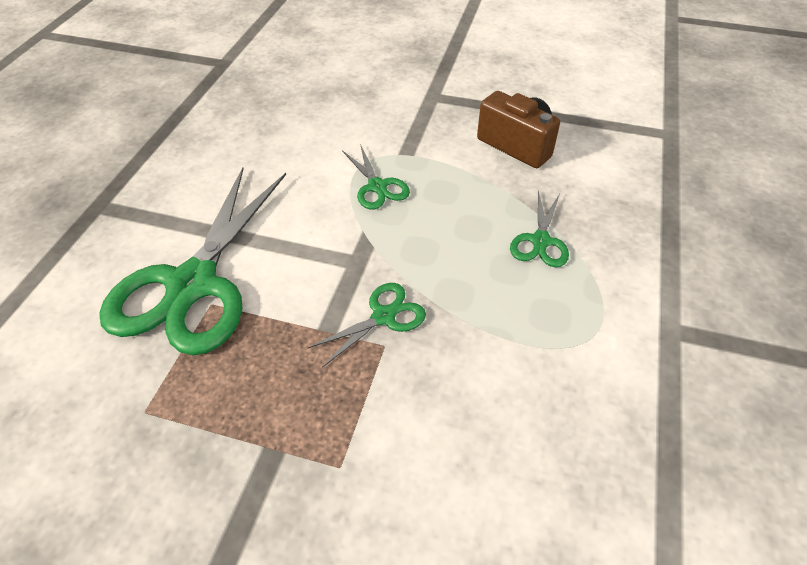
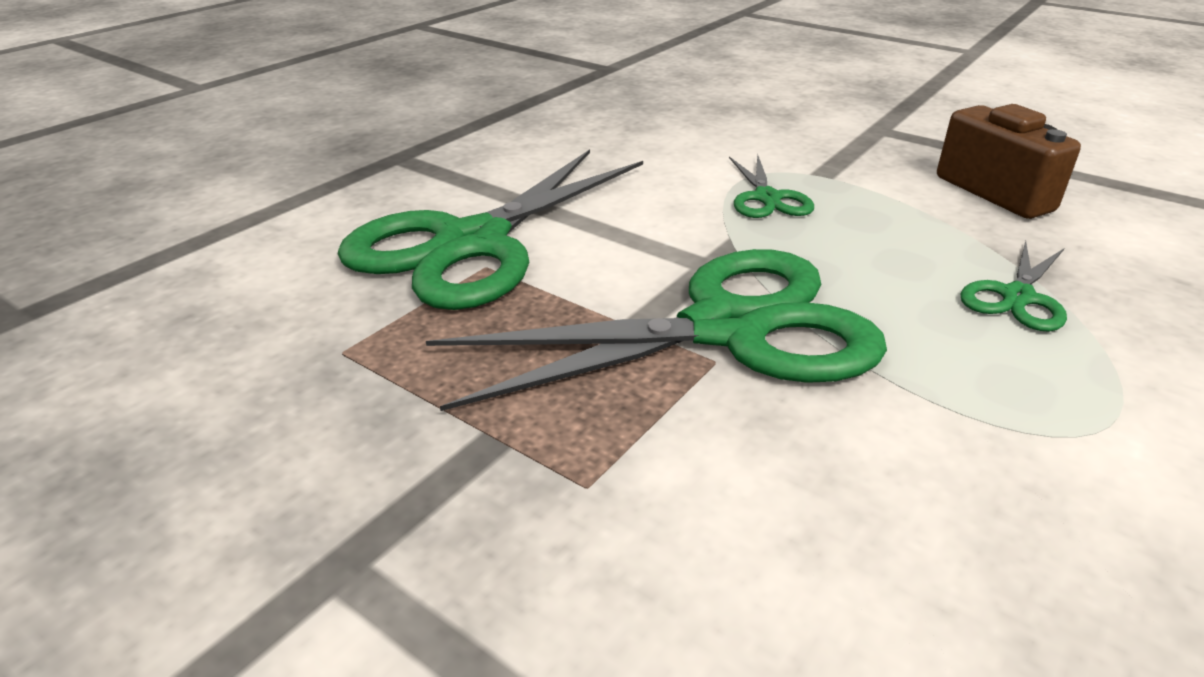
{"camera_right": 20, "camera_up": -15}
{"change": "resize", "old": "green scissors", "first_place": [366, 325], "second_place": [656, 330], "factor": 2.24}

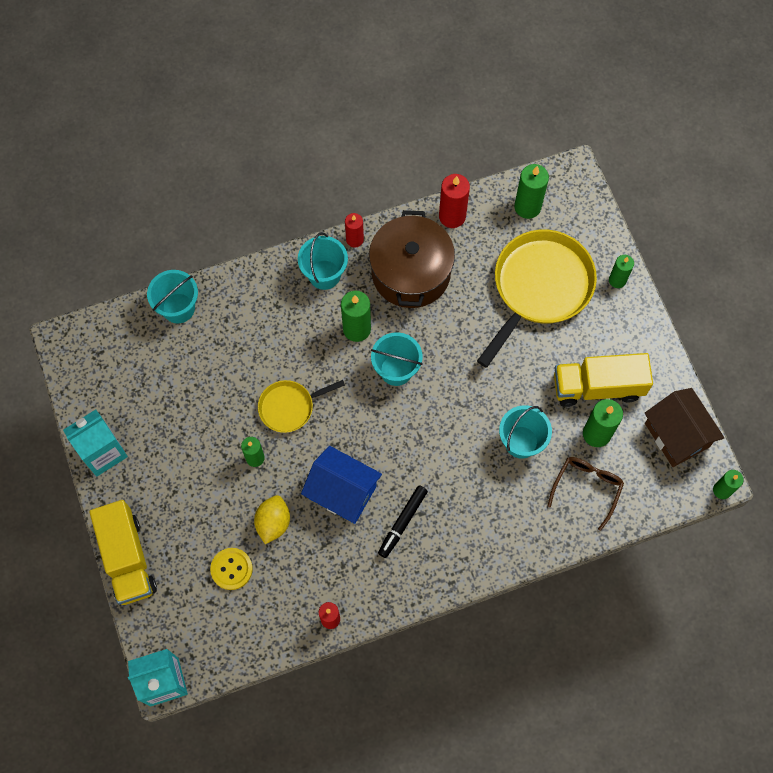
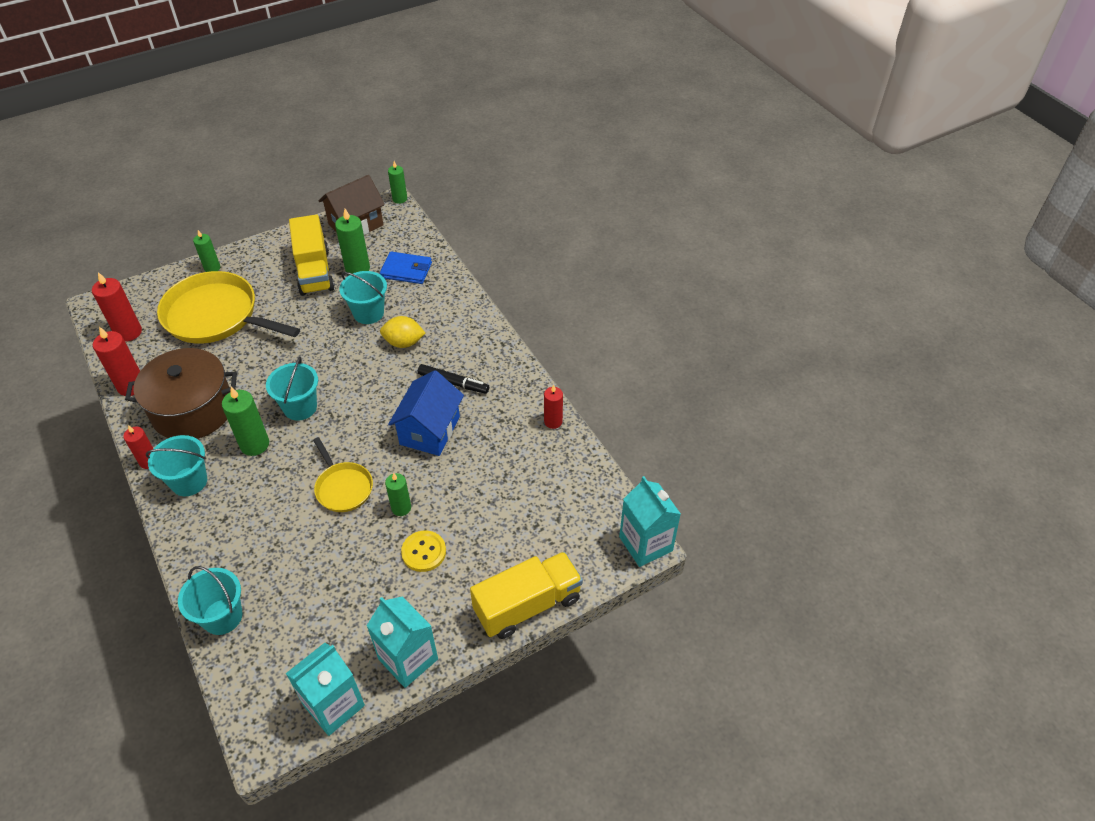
{"camera_right": -100, "camera_up": -20}
{"change": "recolor", "old": "green candle", "new": "red candle", "first_place": [531, 191], "second_place": [117, 307]}
{"change": "insert", "new": "turquoise carton", "second_place": [325, 689]}
{"change": "replace", "old": "brown glasses", "new": "blue wallet", "first_place": [585, 494], "second_place": [406, 268]}
{"change": "move", "old": "yellow lemon", "first_place": [272, 519], "second_place": [402, 332]}
{"change": "move", "old": "yellow button", "first_place": [231, 569], "second_place": [423, 551]}

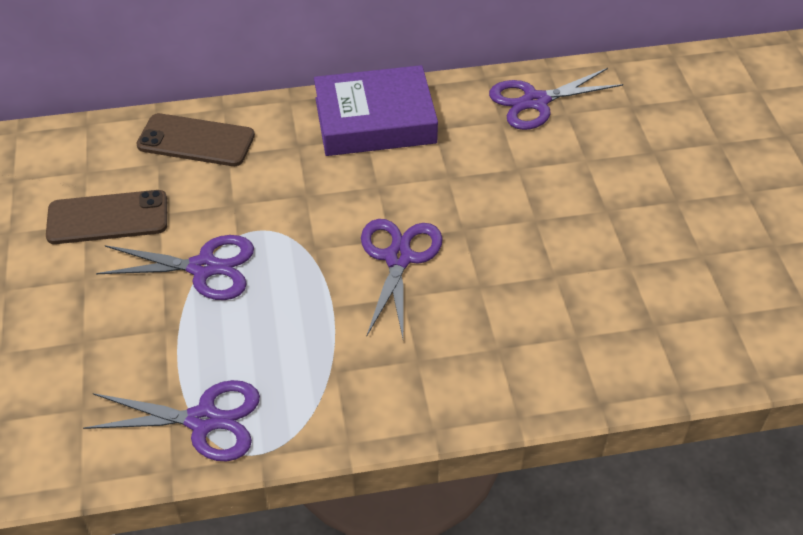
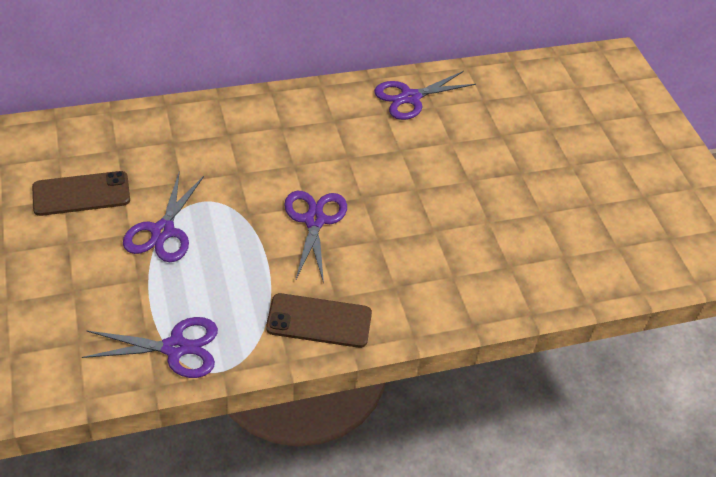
{"camera_right": -10, "camera_up": 0}
{"change": "rotate", "old": "purple scissors", "first_place": [175, 267], "second_place": [163, 217], "degrees": 105}
{"change": "move", "old": "brown phone", "first_place": [195, 139], "second_place": [319, 320]}
{"change": "delete", "old": "purple book", "first_place": [376, 110]}

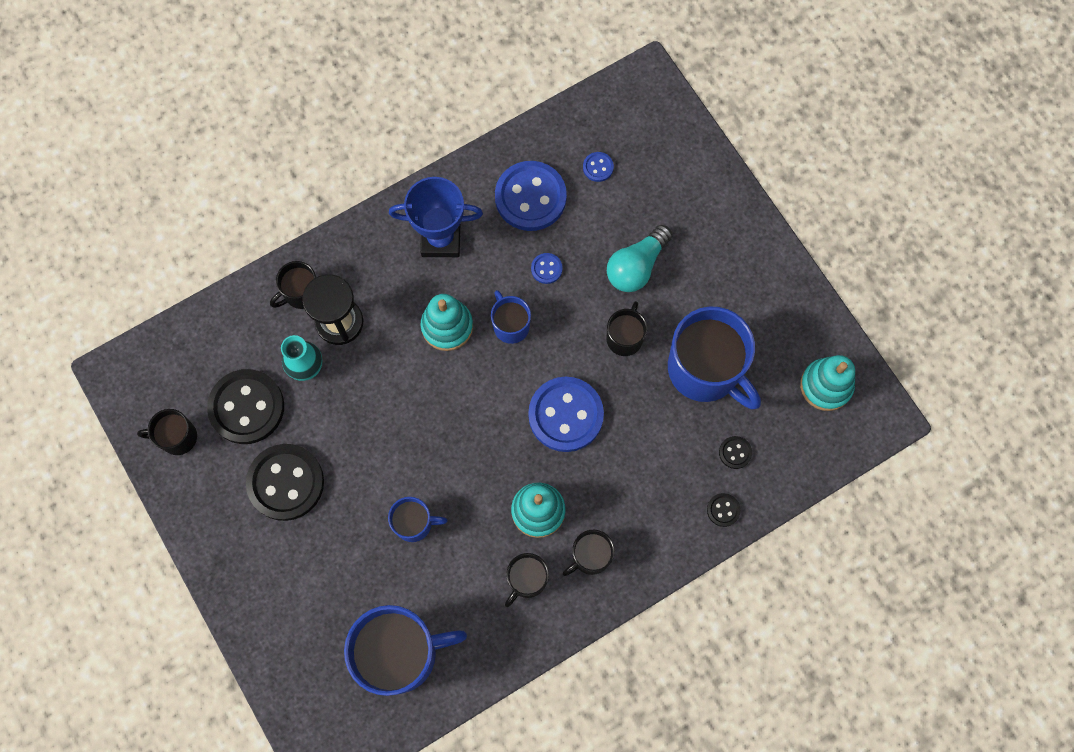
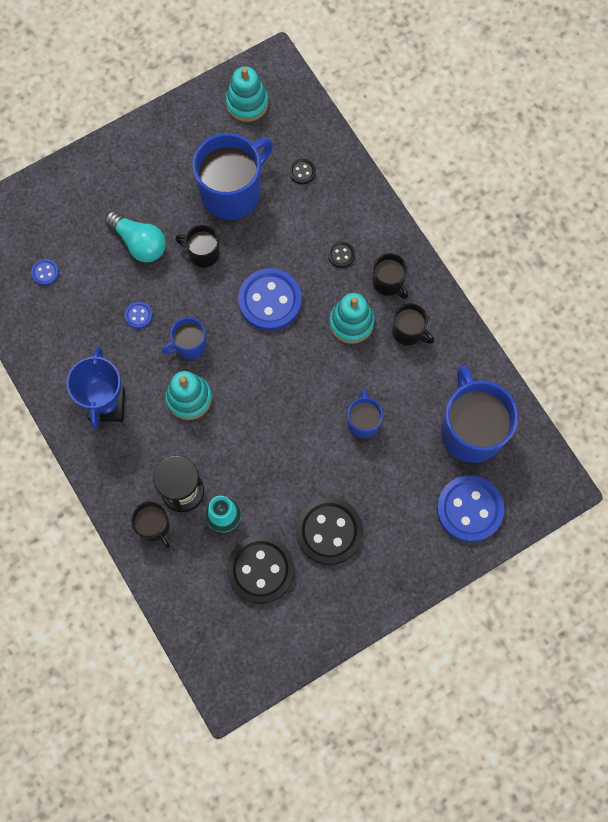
{"camera_right": -90, "camera_up": 0}
{"change": "move", "old": "black button", "first_place": [724, 510], "second_place": [341, 254]}
{"change": "move", "old": "blue button", "first_place": [531, 196], "second_place": [470, 508]}
{"change": "delete", "old": "black mug", "first_place": [167, 432]}

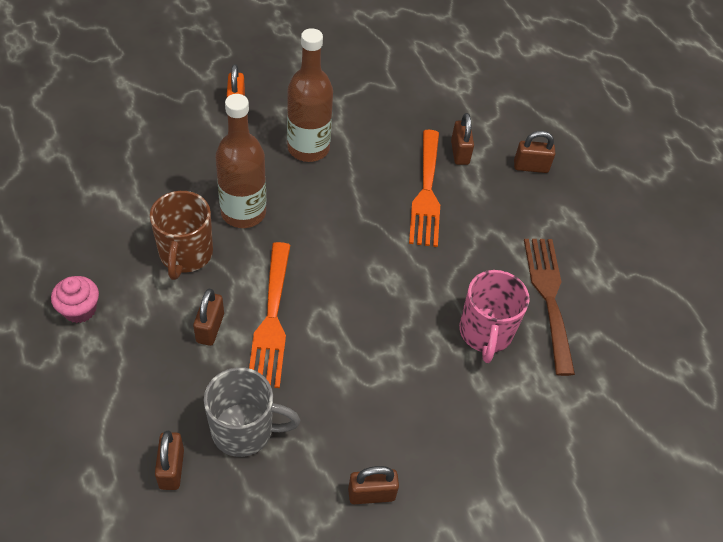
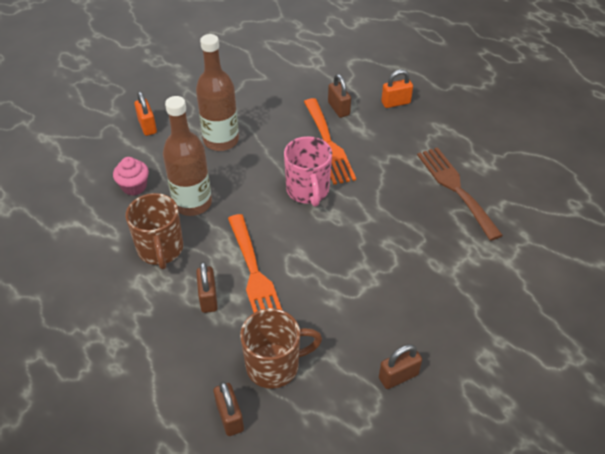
{"camera_right": -15, "camera_up": -5}
{"change": "move", "old": "pink cupcake", "first_place": [75, 299], "second_place": [131, 176]}
{"change": "recolor", "old": "grey mug", "new": "brown mug", "first_place": [252, 412], "second_place": [281, 348]}
{"change": "move", "old": "pink mug", "first_place": [494, 316], "second_place": [308, 171]}
{"change": "recolor", "old": "brown padlock", "new": "orange padlock", "first_place": [534, 152], "second_place": [397, 89]}

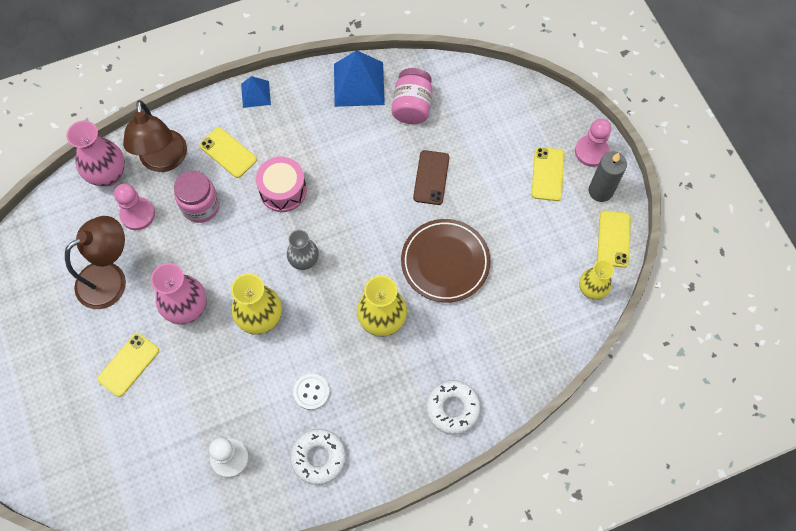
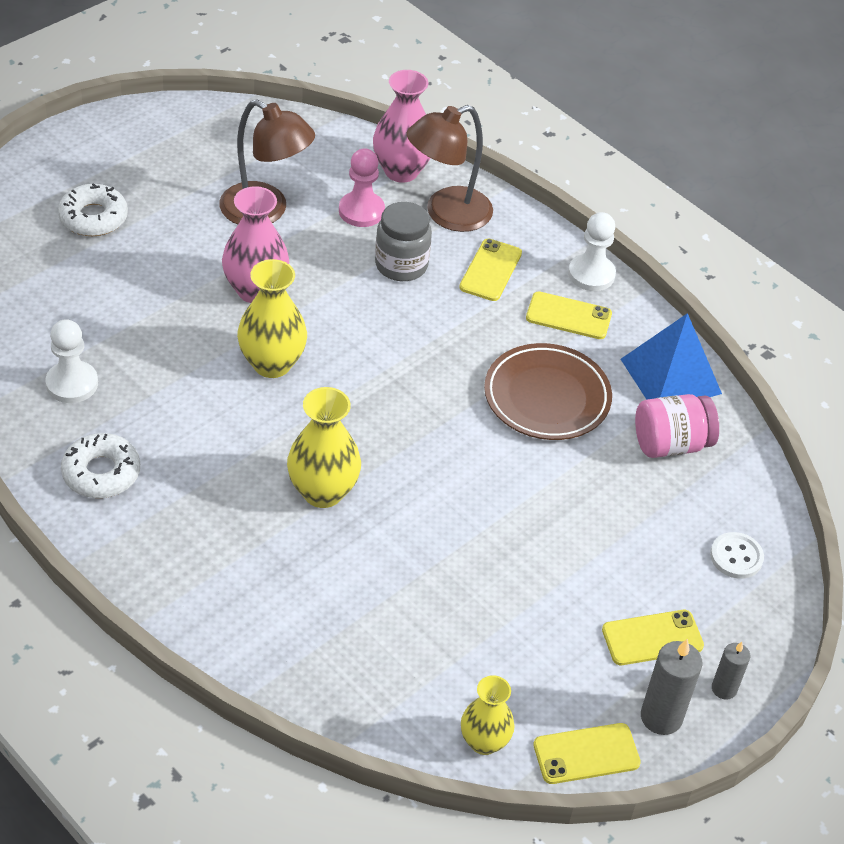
{"camera_right": 65, "camera_up": -20}
{"change": "move", "old": "white donut", "first_place": [453, 407], "second_place": [93, 209]}
{"change": "recolor", "old": "pink jar", "new": "grey jar", "first_place": [197, 197], "second_place": [403, 241]}
{"change": "move", "old": "brown plate", "first_place": [446, 261], "second_place": [548, 391]}
{"change": "move", "old": "yellow phone", "first_place": [128, 365], "second_place": [569, 315]}
{"change": "replace", "old": "blue pyramid", "new": "white pawn", "first_place": [256, 92], "second_place": [592, 251]}
{"change": "move", "old": "white button", "first_place": [311, 392], "second_place": [737, 555]}
{"change": "replace", "old": "pink pawn", "new": "grey candle", "first_place": [593, 143], "second_place": [731, 671]}
{"change": "delete", "old": "pink drum", "first_place": [281, 184]}
{"change": "delete", "old": "grey vase", "first_place": [303, 250]}
{"change": "delete", "old": "brown phone", "first_place": [431, 177]}

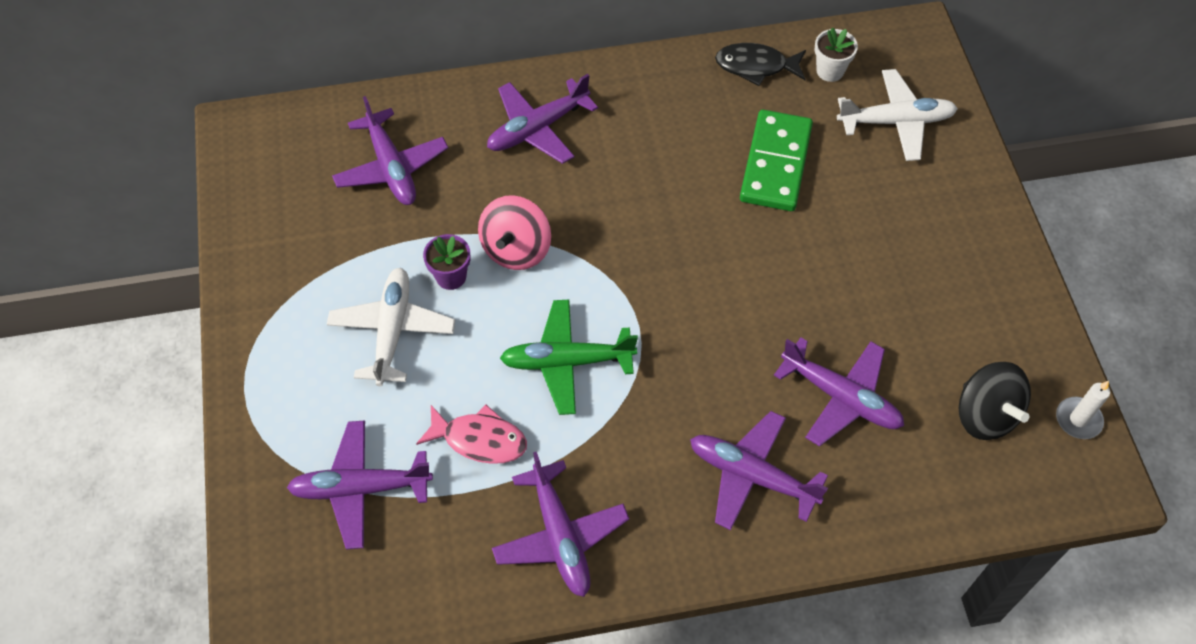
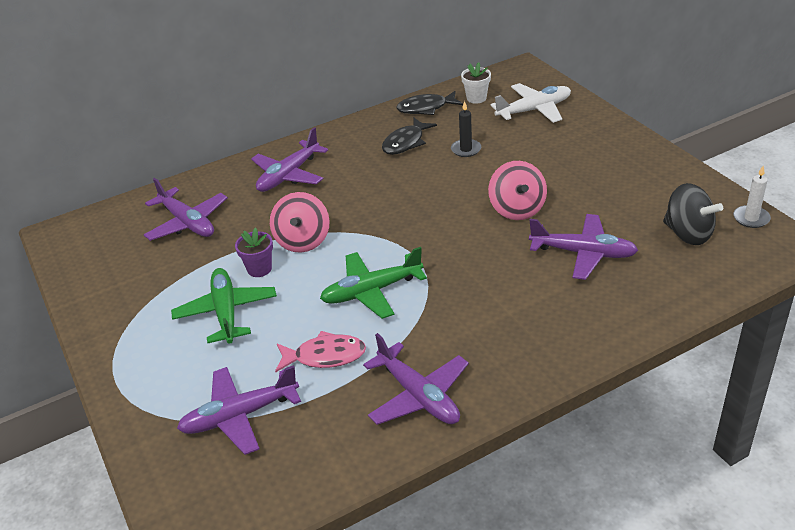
{"camera_right": -15, "camera_up": -20}
{"change": "recolor", "old": "white plane", "new": "green plane", "first_place": [391, 327], "second_place": [224, 306]}
{"change": "insert", "new": "black fish", "second_place": [409, 136]}
{"change": "replace", "old": "green domino", "new": "black candle", "first_place": [776, 160], "second_place": [466, 129]}
{"change": "insert", "new": "pink spinning top", "second_place": [517, 190]}
{"change": "delete", "old": "purple plane", "first_place": [759, 470]}

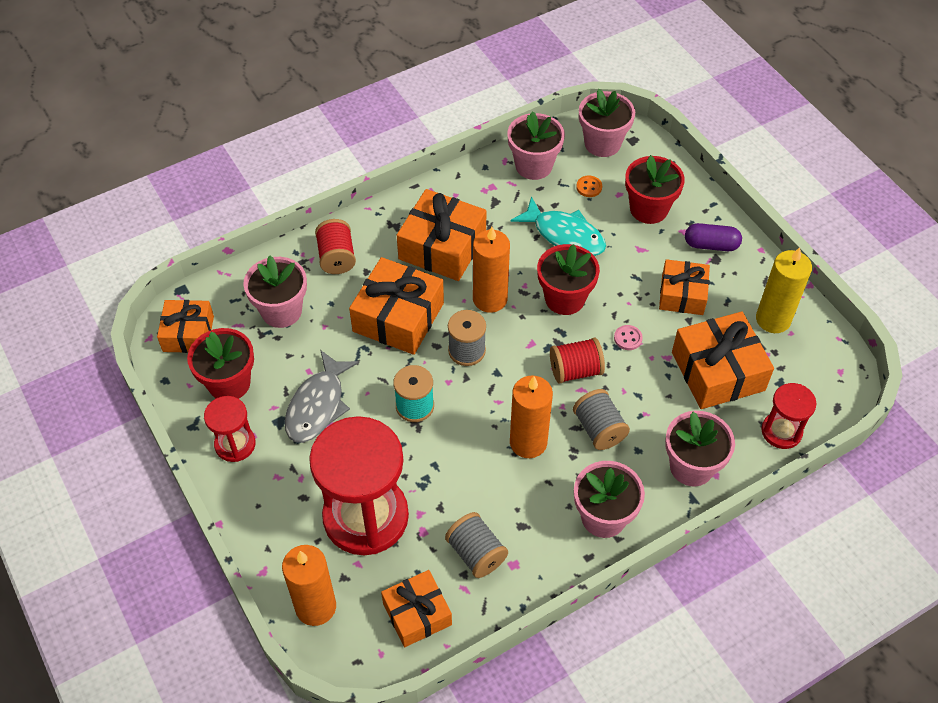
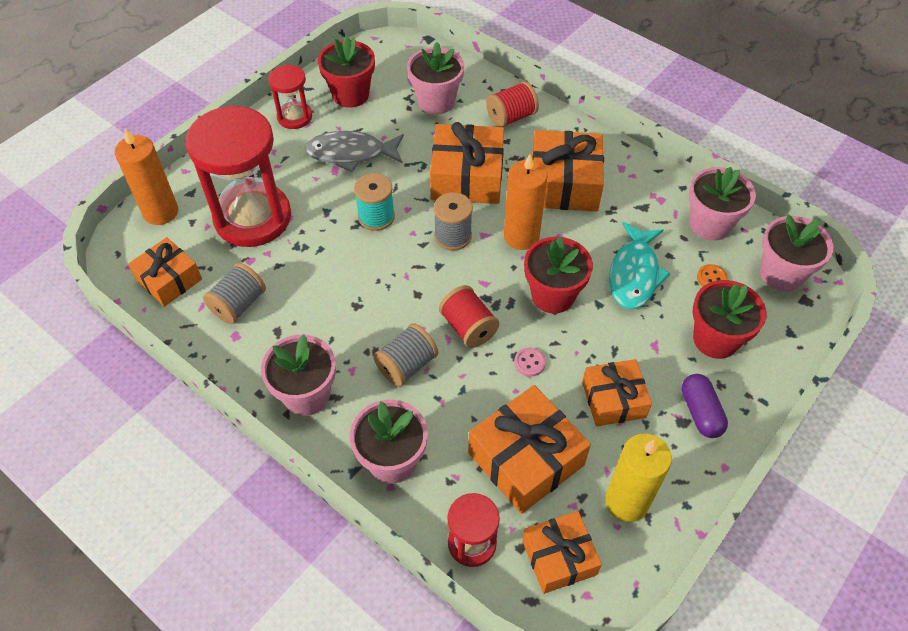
{"camera_right": 70, "camera_up": 0}
{"change": "move", "old": "orange gift", "first_place": [185, 326], "second_place": [562, 552]}
{"change": "delete", "old": "orange candle", "first_place": [531, 417]}

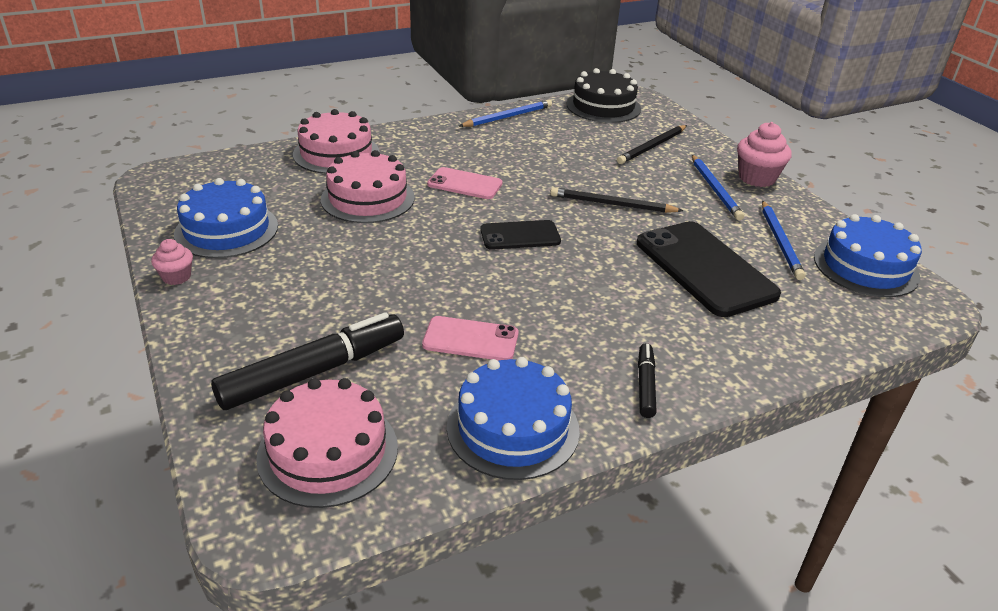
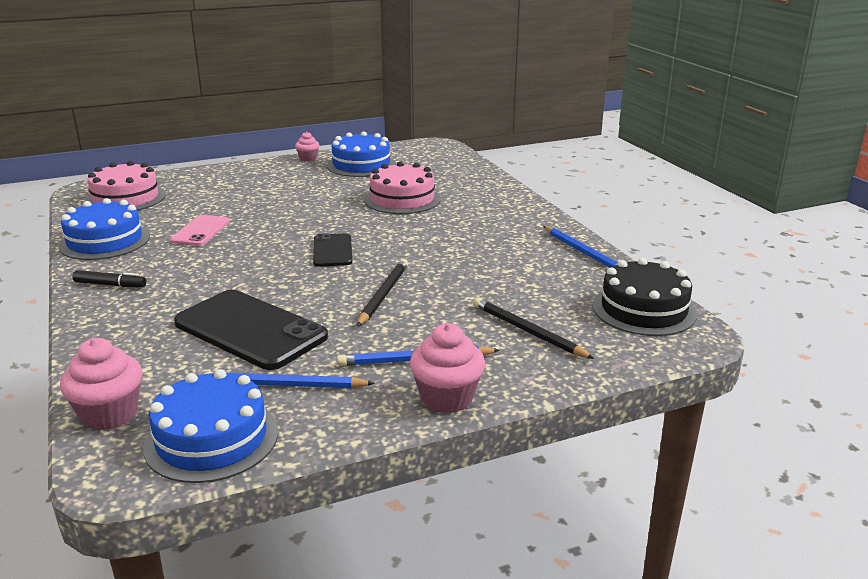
{"camera_right": 95, "camera_up": -10}
{"change": "insert", "new": "pink cupcake", "second_place": [101, 384]}
{"change": "rotate", "old": "black phone", "first_place": [709, 269], "second_place": [251, 330], "degrees": 60}
{"change": "delete", "old": "black marker", "first_place": [307, 361]}
{"change": "delete", "old": "pink cake", "first_place": [336, 141]}
{"change": "delete", "old": "pink phone", "first_place": [464, 183]}

